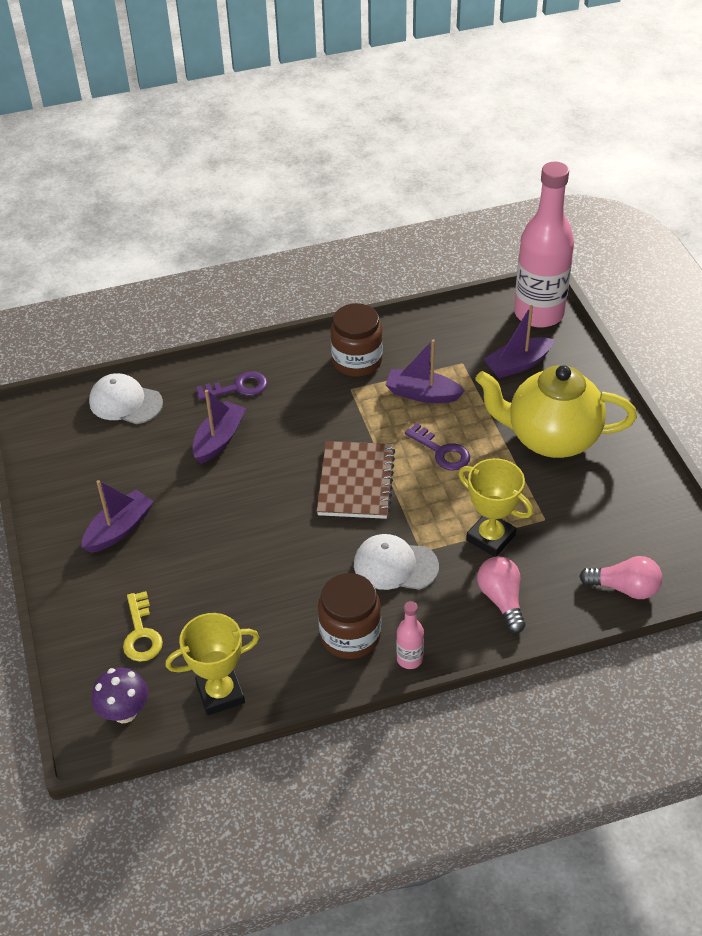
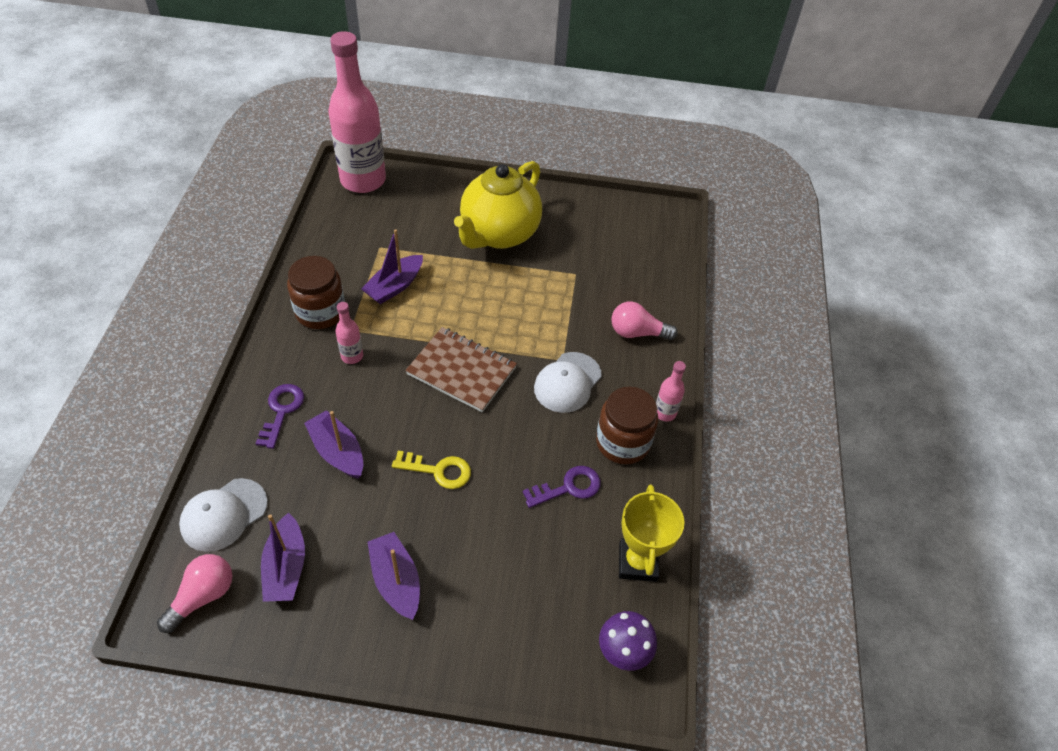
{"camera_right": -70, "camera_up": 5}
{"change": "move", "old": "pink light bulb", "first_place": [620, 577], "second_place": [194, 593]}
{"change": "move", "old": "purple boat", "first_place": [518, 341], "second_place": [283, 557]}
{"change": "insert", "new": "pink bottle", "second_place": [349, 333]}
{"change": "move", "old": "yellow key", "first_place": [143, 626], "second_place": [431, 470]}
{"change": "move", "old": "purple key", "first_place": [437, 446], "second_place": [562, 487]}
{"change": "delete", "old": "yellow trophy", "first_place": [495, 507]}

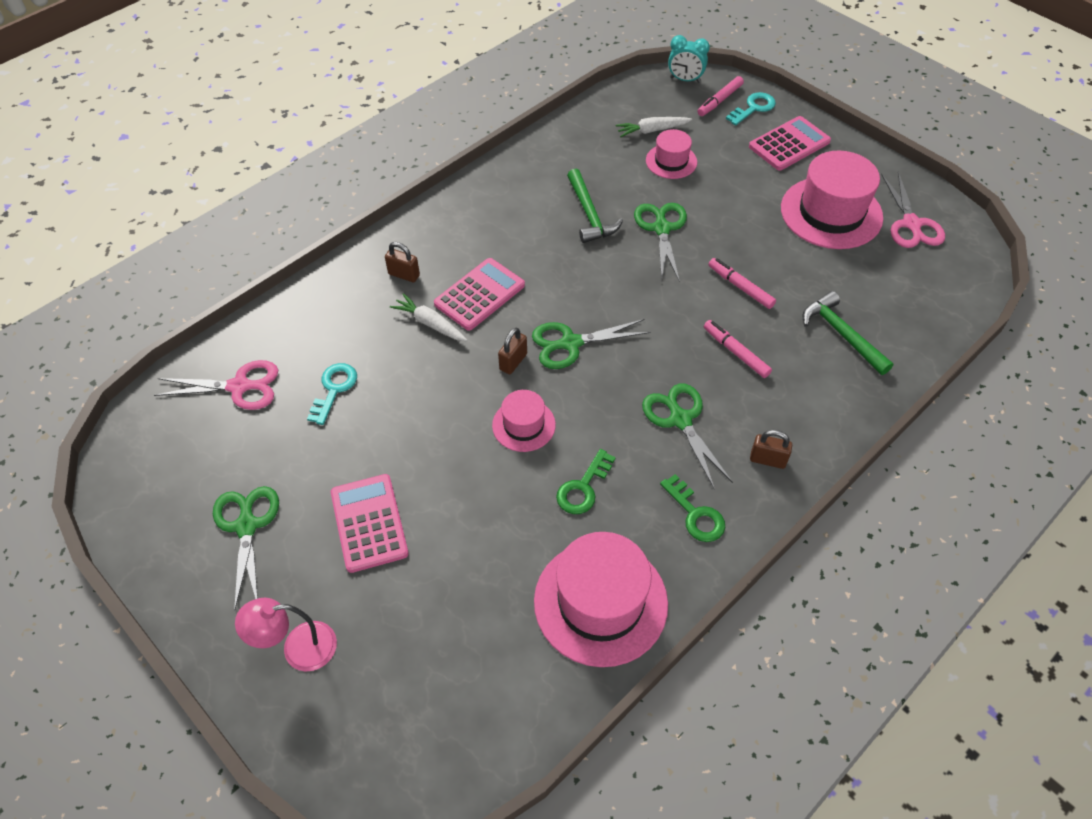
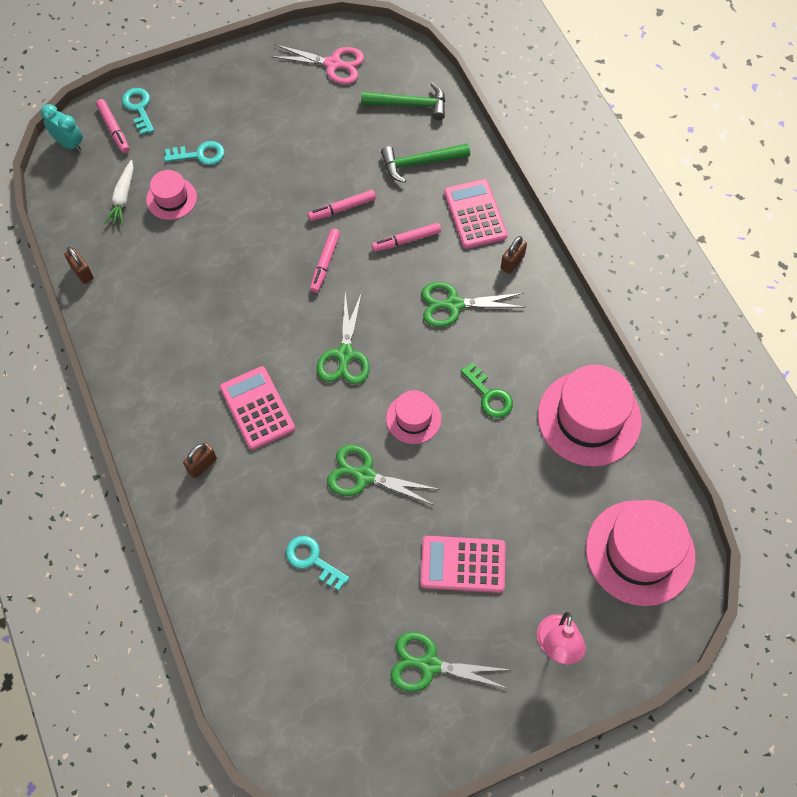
{"camera_right": -70, "camera_up": 10}
{"change": "rotate", "old": "turquoise clock", "first_place": [689, 59], "second_place": [62, 128], "degrees": -90}
{"change": "move", "old": "brown padlock", "first_place": [512, 351], "second_place": [79, 265]}
{"change": "insert", "new": "turquoise key", "second_place": [194, 153]}
{"change": "insert", "new": "pink marker", "second_place": [325, 260]}
{"change": "move", "old": "green scissors", "first_place": [660, 242], "second_place": [383, 475]}
{"change": "move", "old": "green hammer", "first_place": [595, 206], "second_place": [403, 101]}
{"change": "move", "old": "pink calculator", "first_place": [790, 143], "second_place": [476, 214]}
{"change": "move", "old": "pink hat", "first_place": [832, 200], "second_place": [640, 553]}
{"change": "delete", "old": "pink scissors", "first_place": [216, 385]}
{"change": "delete", "old": "white carrot", "first_place": [428, 317]}
{"change": "delete", "old": "green key", "first_place": [692, 508]}

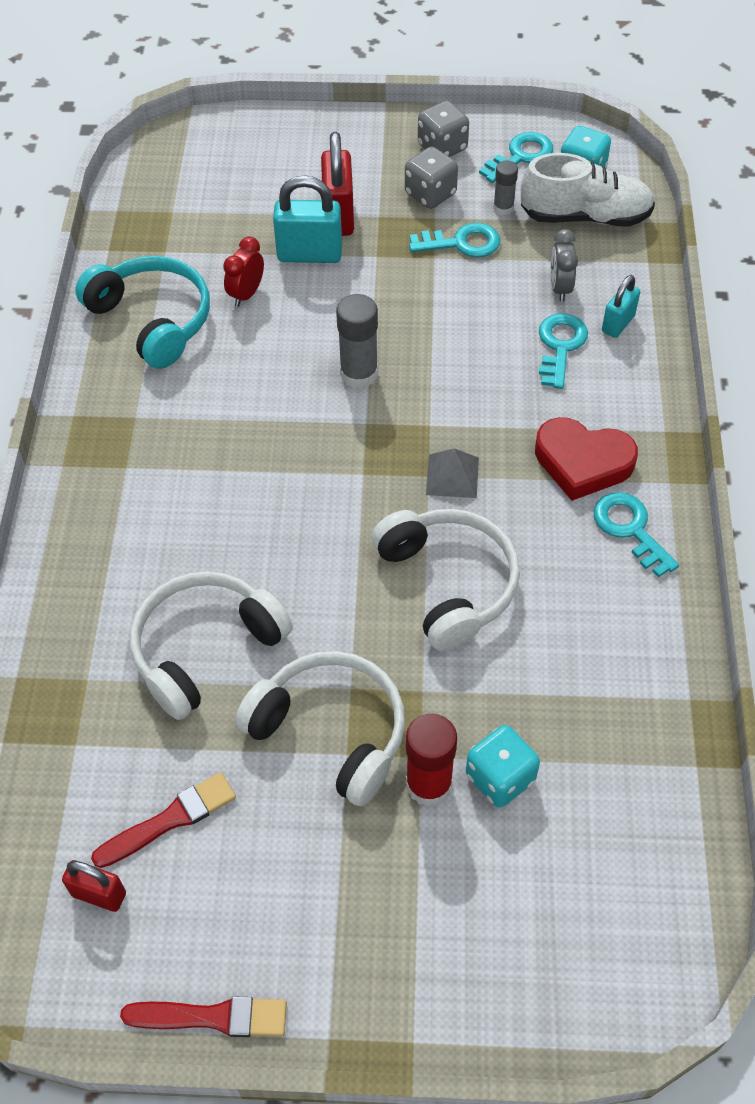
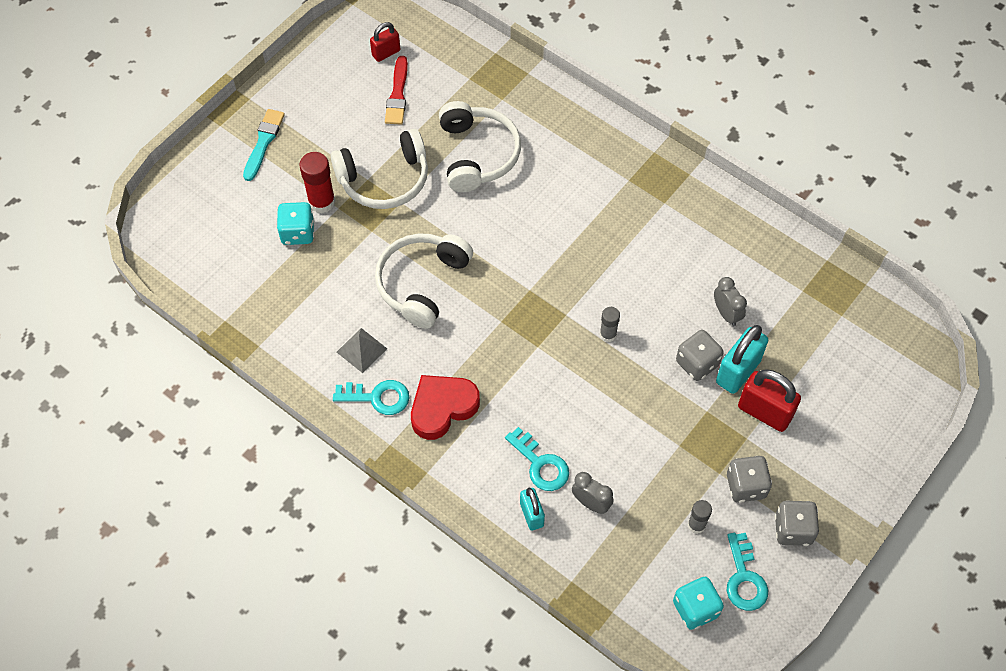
{"camera_right": 125, "camera_up": 5}
{"change": "insert", "new": "turquoise brush", "second_place": [264, 145]}
{"change": "move", "old": "grey pyramid", "first_place": [452, 473], "second_place": [362, 350]}
{"change": "rotate", "old": "white headphones", "first_place": [446, 580], "second_place": [424, 281], "degrees": 105}
{"change": "resize", "old": "grey glue stick", "first_place": [357, 341], "second_place": [610, 324], "factor": 0.6}
{"change": "insert", "new": "grey dice", "second_place": [700, 355]}
{"change": "recolor", "old": "red clock", "new": "grey clock", "first_place": [243, 272], "second_place": [730, 301]}
{"change": "delete", "old": "turquoise headphones", "first_place": [142, 312]}
{"change": "delete", "old": "red brush", "first_place": [203, 1017]}
{"change": "delete", "old": "turquoise key", "first_place": [454, 240]}
{"change": "delete", "old": "white shoe", "first_place": [588, 190]}

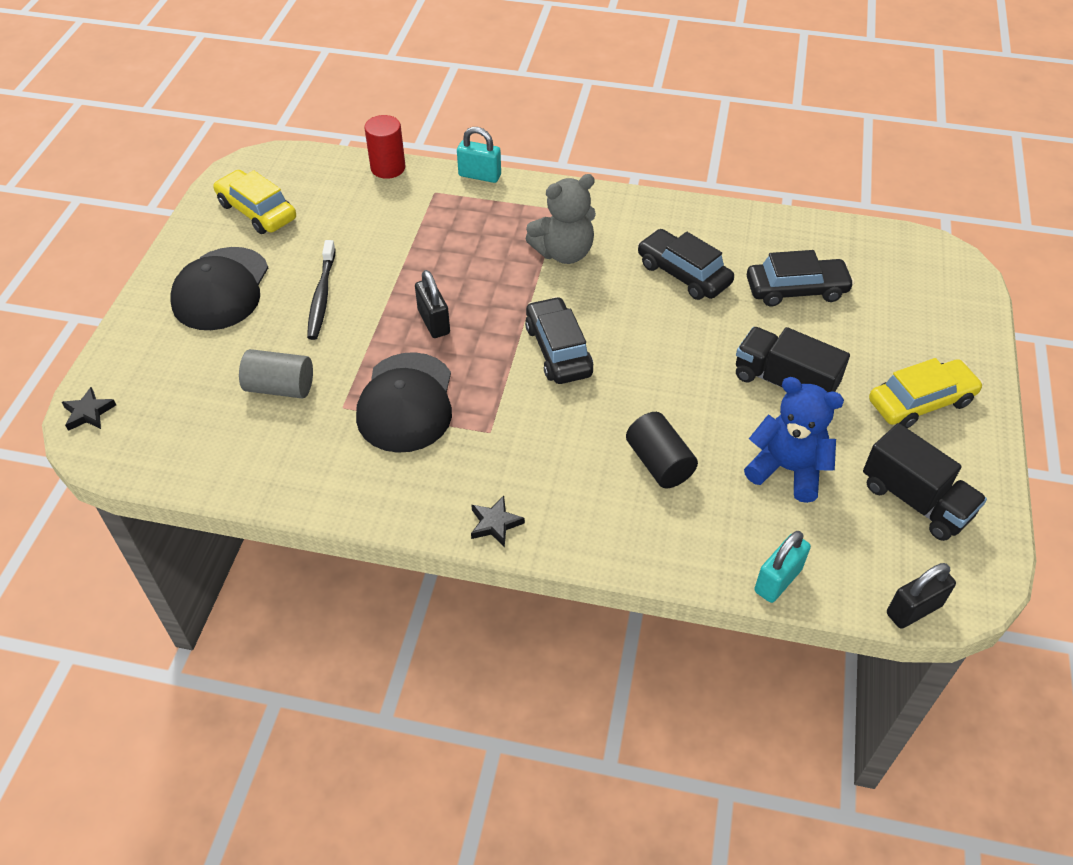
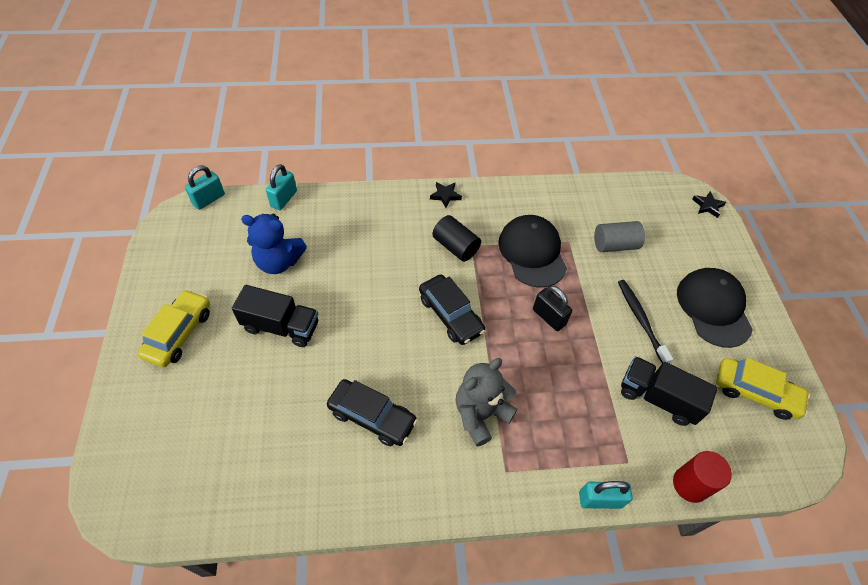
{"camera_right": 160, "camera_up": 5}
{"change": "rotate", "old": "yellow car", "first_place": [926, 393], "second_place": [173, 328], "degrees": 150}
{"change": "recolor", "old": "black padlock", "new": "turquoise padlock", "first_place": [921, 596], "second_place": [205, 188]}
{"change": "move", "old": "black cylinder", "first_place": [662, 450], "second_place": [456, 238]}
{"change": "move", "old": "black truck", "first_place": [925, 482], "second_place": [669, 391]}
{"change": "delete", "old": "black car", "first_place": [800, 278]}

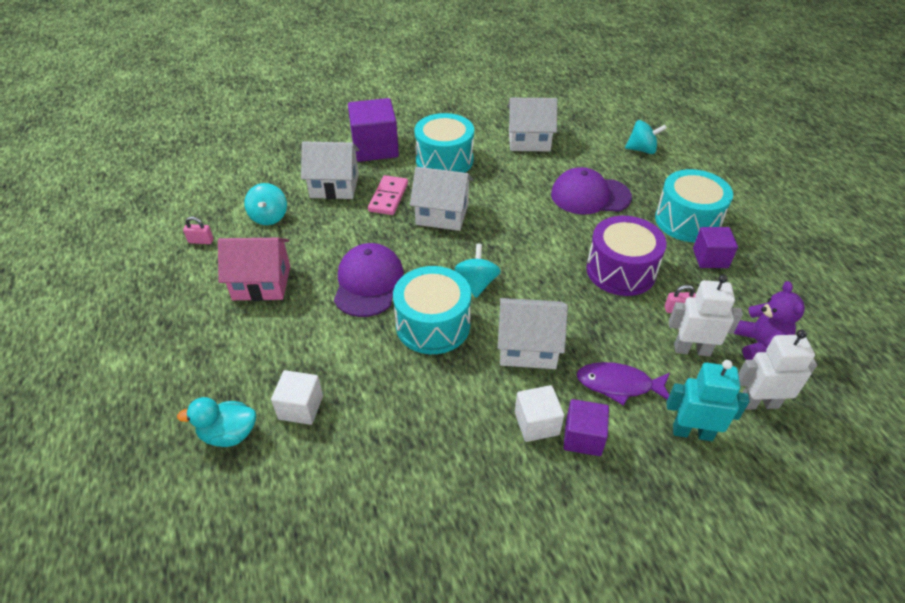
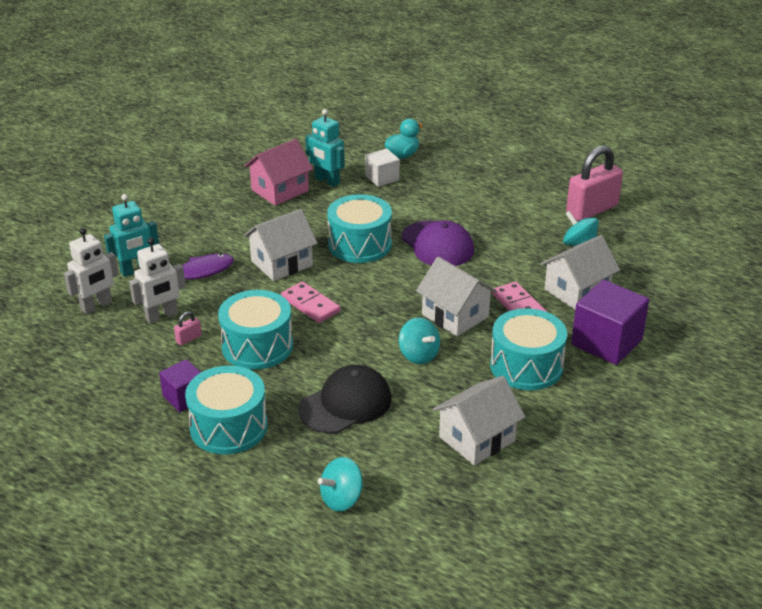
{"camera_right": 140, "camera_up": -10}
{"change": "recolor", "old": "purple drum", "new": "turquoise drum", "first_place": [626, 256], "second_place": [255, 329]}
{"change": "move", "old": "pink house", "first_place": [254, 269], "second_place": [278, 172]}
{"change": "insert", "new": "pink domino", "second_place": [310, 302]}
{"change": "recolor", "old": "purple cap", "new": "black cap", "first_place": [591, 190], "second_place": [345, 399]}
{"change": "insert", "new": "turquoise robot", "second_place": [325, 148]}
{"change": "move", "old": "turquoise spinning top", "first_place": [478, 271], "second_place": [419, 340]}
{"change": "rotate", "old": "white house", "first_place": [441, 199], "second_place": [456, 296], "degrees": 75}
{"change": "resize", "old": "pink padlock", "first_place": [198, 230], "second_place": [594, 183], "factor": 2.49}
{"change": "delete", "old": "white cube", "first_place": [539, 413]}
{"change": "delete", "old": "purple cube", "first_place": [586, 427]}
{"change": "delete", "old": "purple teddy bear", "first_place": [769, 320]}

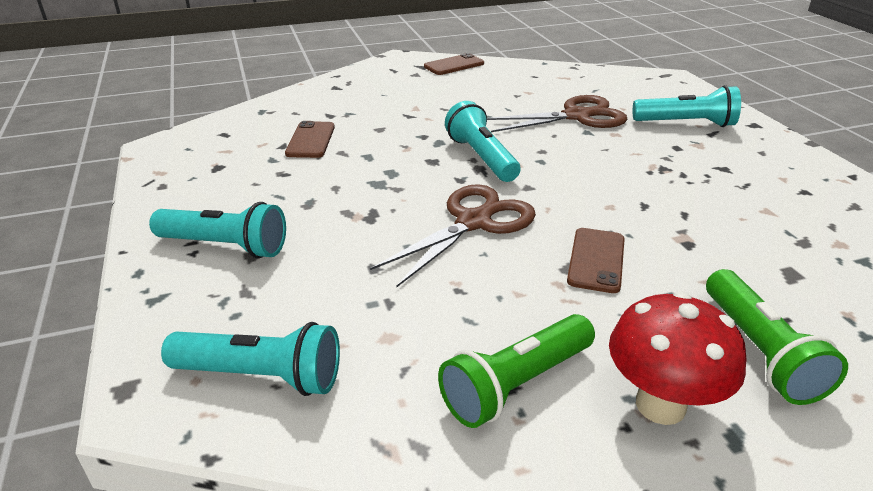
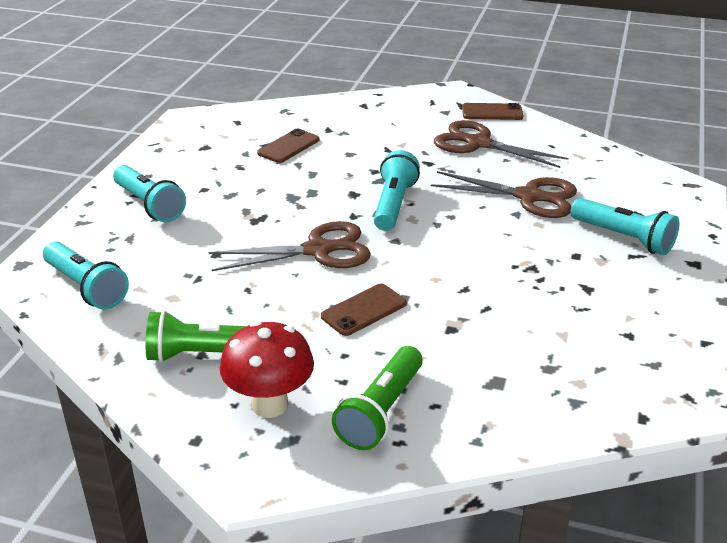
{"camera_right": 35, "camera_up": 0}
{"change": "insert", "new": "brown scissors", "second_place": [501, 144]}

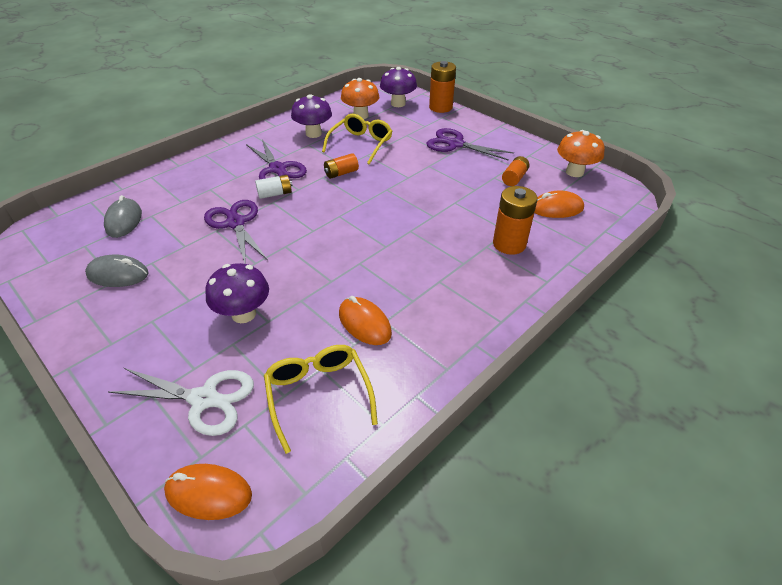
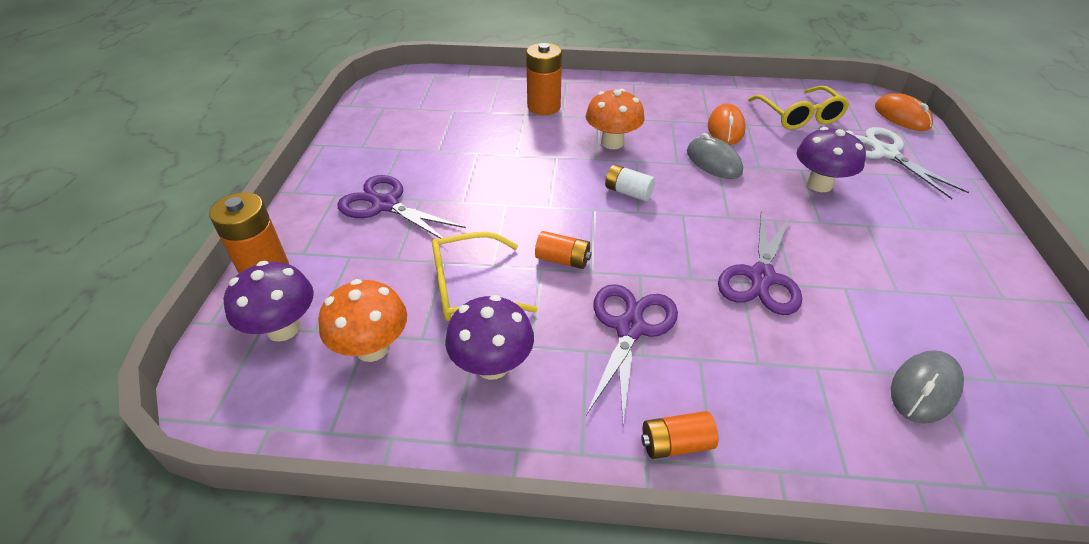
{"camera_right": -130, "camera_up": 0}
{"change": "rotate", "old": "purple scissors", "first_place": [470, 144], "second_place": [401, 206], "degrees": 135}
{"change": "move", "old": "orange mushroom", "first_place": [581, 153], "second_place": [615, 119]}
{"change": "move", "old": "white battery", "first_place": [274, 187], "second_place": [630, 182]}
{"change": "move", "old": "orange battery", "first_place": [516, 171], "second_place": [679, 435]}
{"change": "move", "old": "grey mouse", "first_place": [117, 271], "second_place": [715, 156]}
{"change": "rotate", "old": "yellow glasses", "first_place": [321, 399], "second_place": [798, 108], "degrees": -45}
{"change": "delete", "old": "orange mouse", "first_place": [559, 204]}

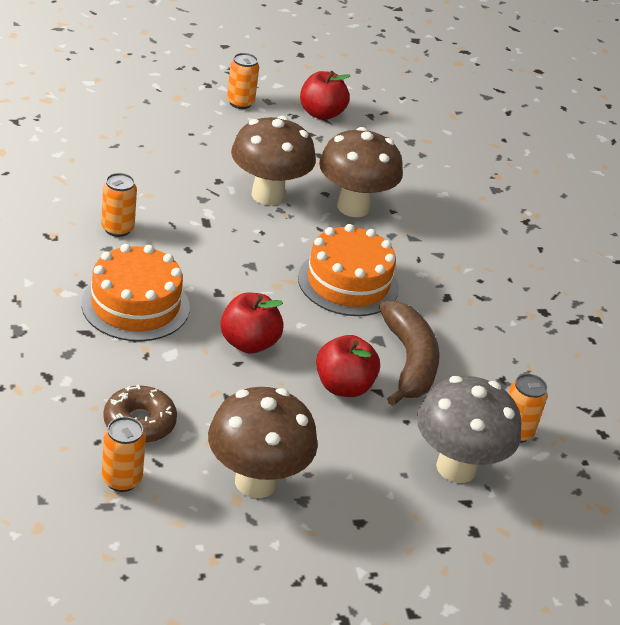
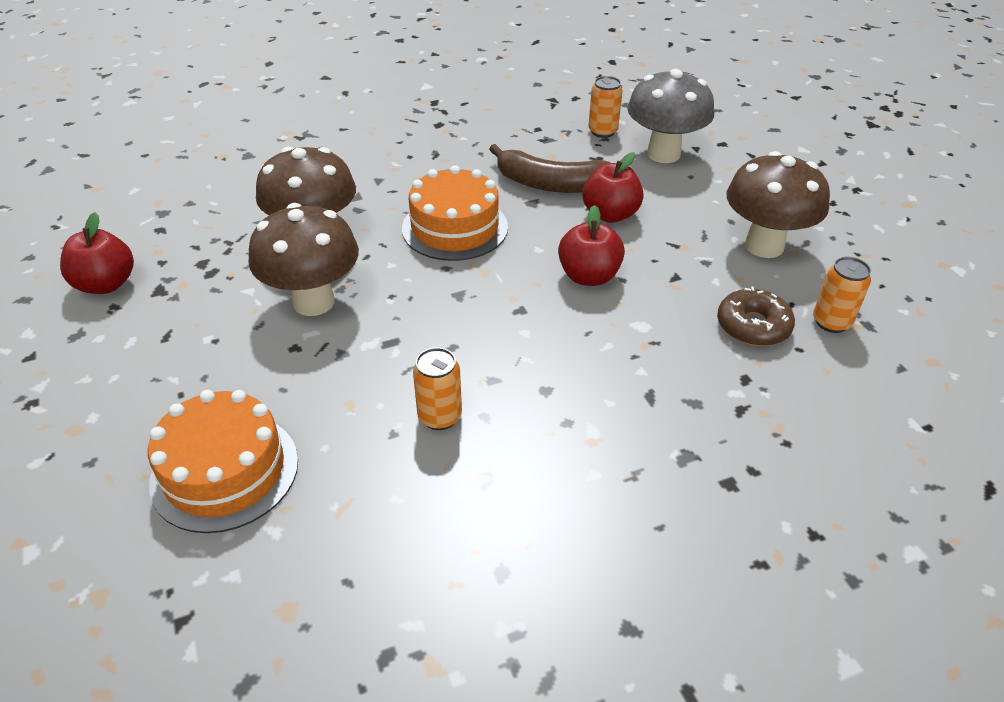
{"camera_right": -95, "camera_up": 5}
{"change": "move", "old": "orange cake", "first_place": [135, 292], "second_place": [223, 461]}
{"change": "rotate", "old": "brown banana", "first_place": [409, 353], "second_place": [550, 168], "degrees": -150}
{"change": "delete", "old": "orange can", "first_place": [243, 81]}

